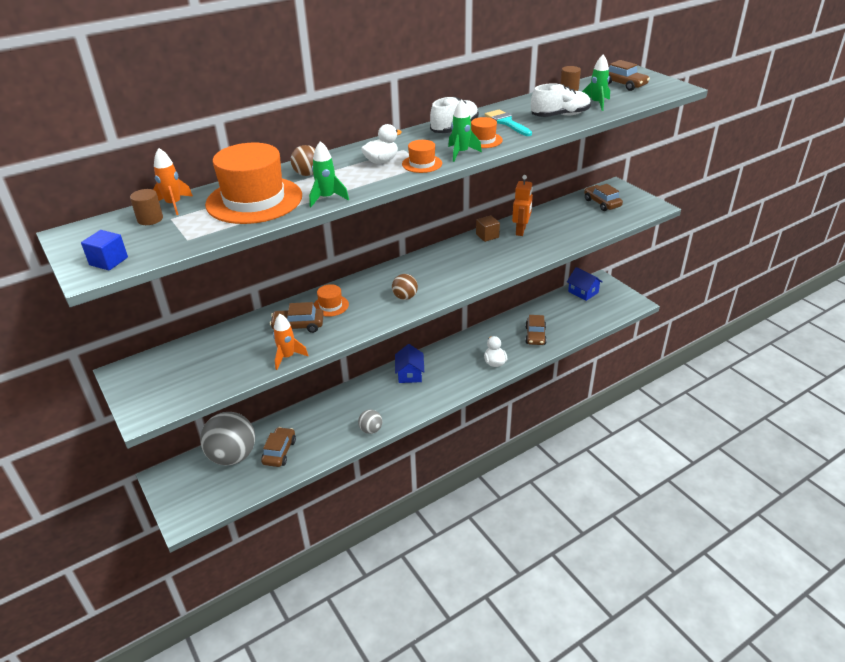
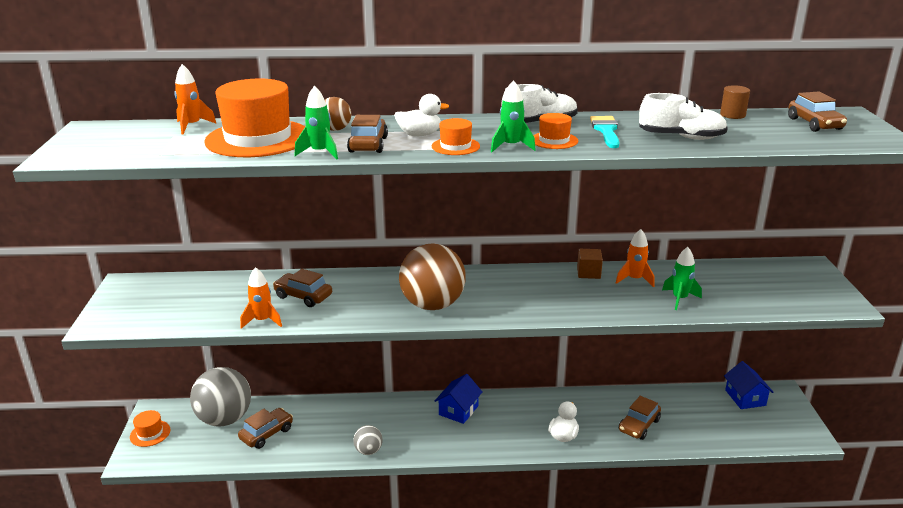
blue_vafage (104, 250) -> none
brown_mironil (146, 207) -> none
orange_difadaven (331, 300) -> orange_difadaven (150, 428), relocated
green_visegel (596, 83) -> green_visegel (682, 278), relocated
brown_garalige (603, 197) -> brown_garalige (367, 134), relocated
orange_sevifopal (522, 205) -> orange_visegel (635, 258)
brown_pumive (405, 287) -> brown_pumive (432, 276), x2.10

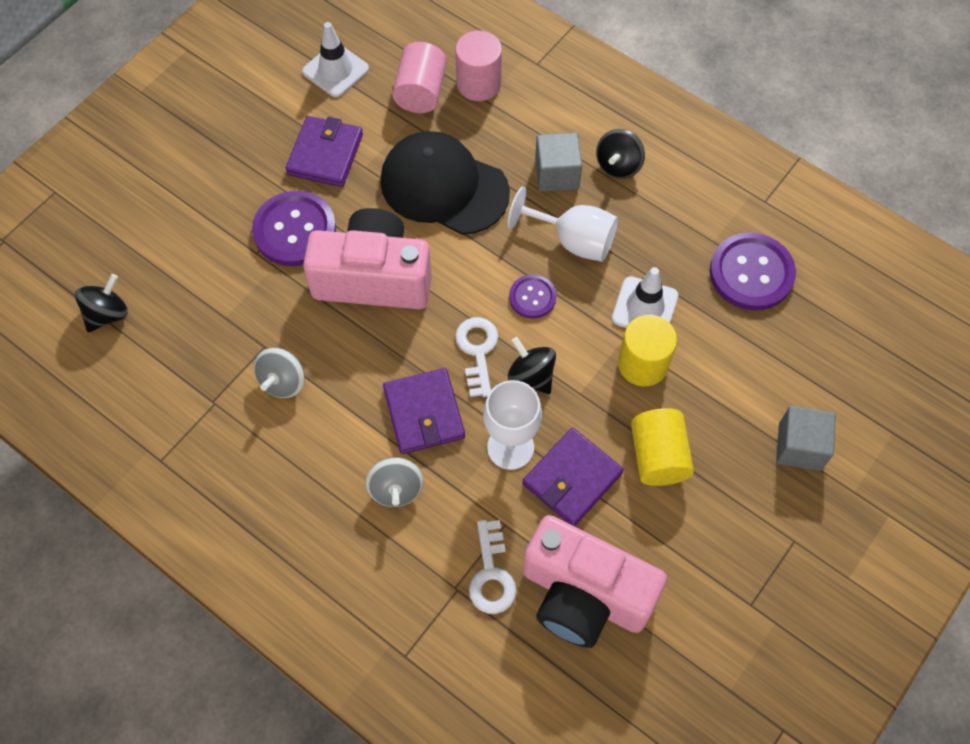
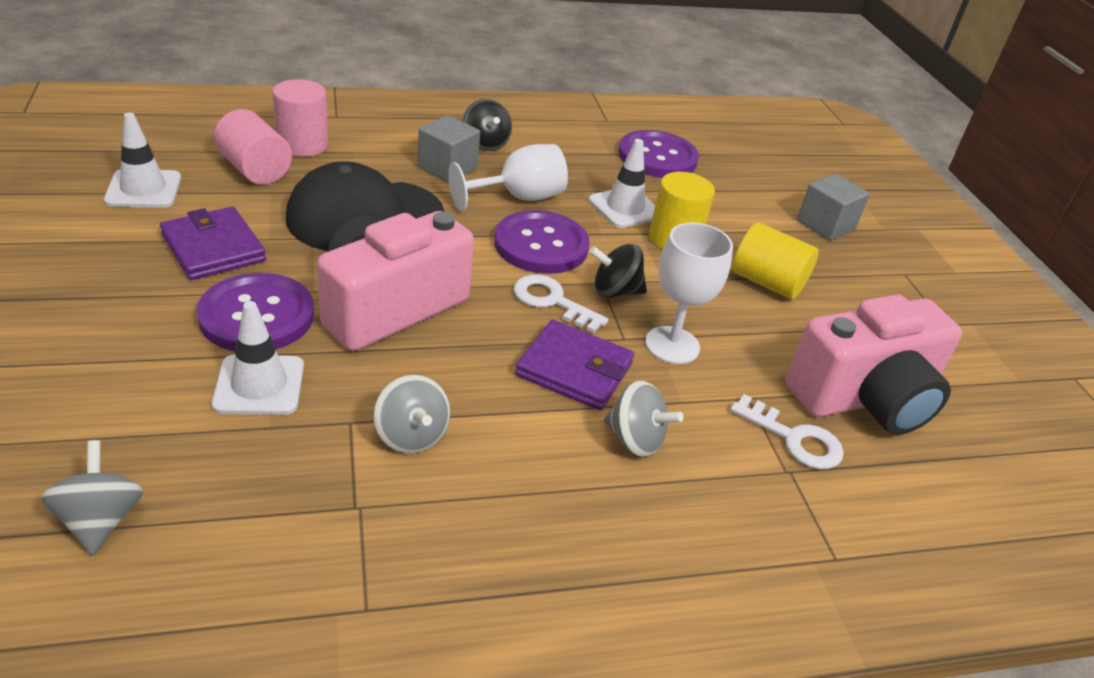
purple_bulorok (573, 477) -> none
none -> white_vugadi (258, 358)
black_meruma (101, 303) -> grey_meruma (92, 497)
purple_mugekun (533, 296) -> purple_mugekun (542, 242), x1.80

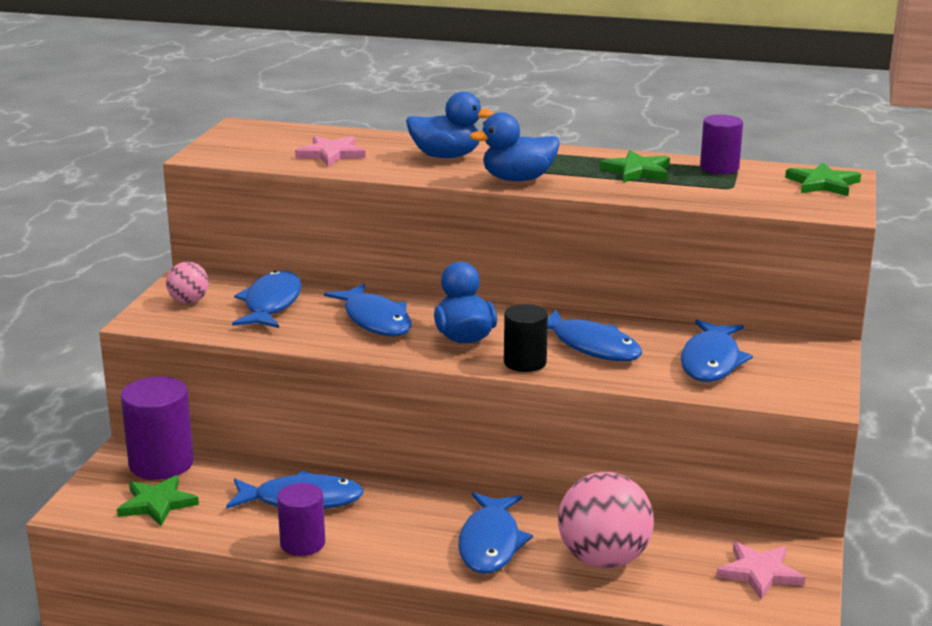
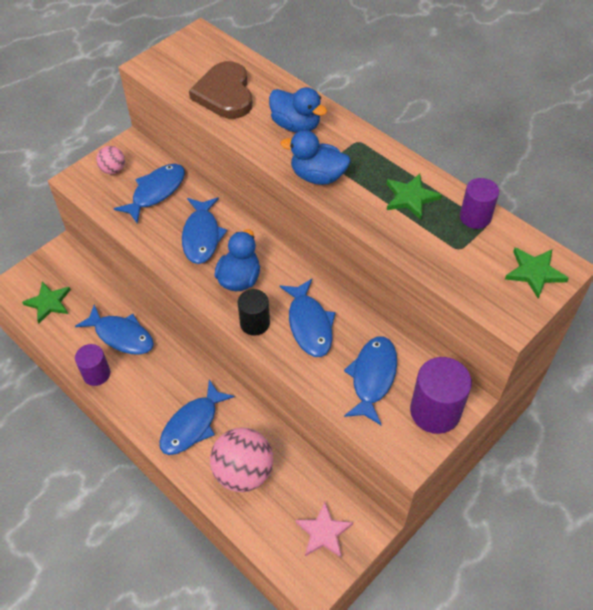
purple_mironil (157, 428) -> purple_mironil (441, 395), relocated
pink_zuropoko (330, 151) -> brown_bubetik (221, 90)
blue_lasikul (717, 351) -> blue_lasikul (370, 380), 150 degrees clockwise

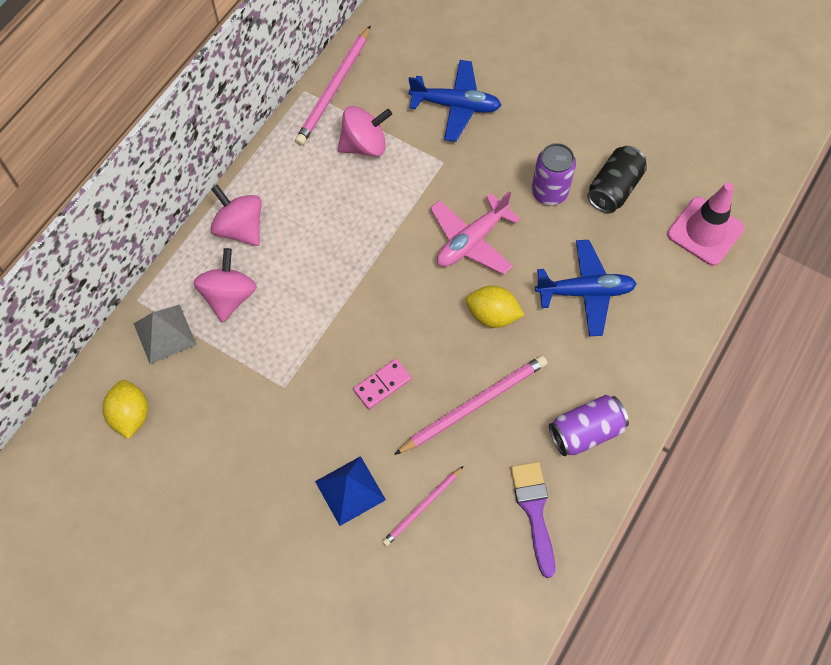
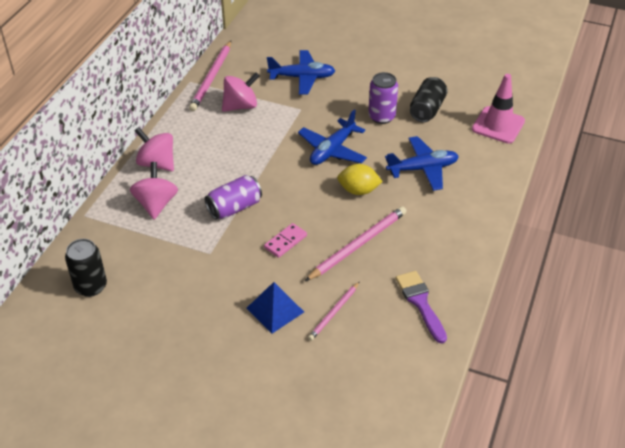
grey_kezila (165, 334) -> none
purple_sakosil (589, 425) -> purple_sakosil (233, 197), relocated
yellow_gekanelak (125, 409) -> black_sakosil (86, 268)
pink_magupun (475, 233) -> blue_magupun (332, 137)

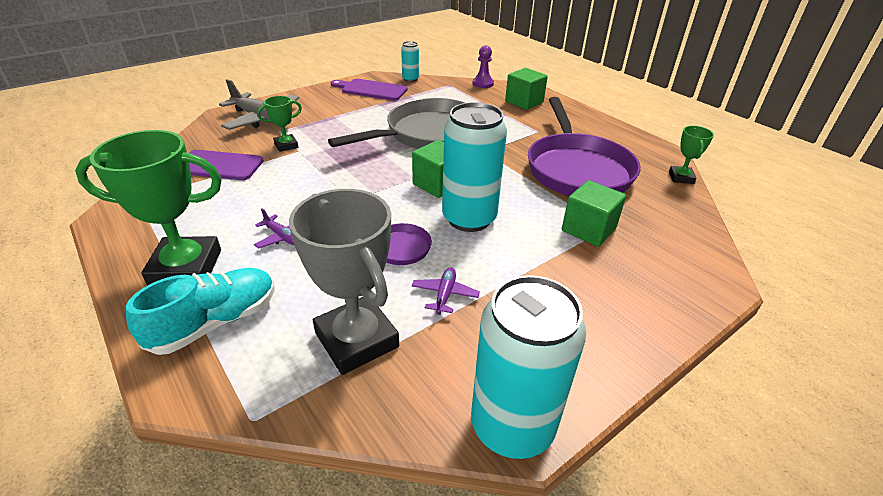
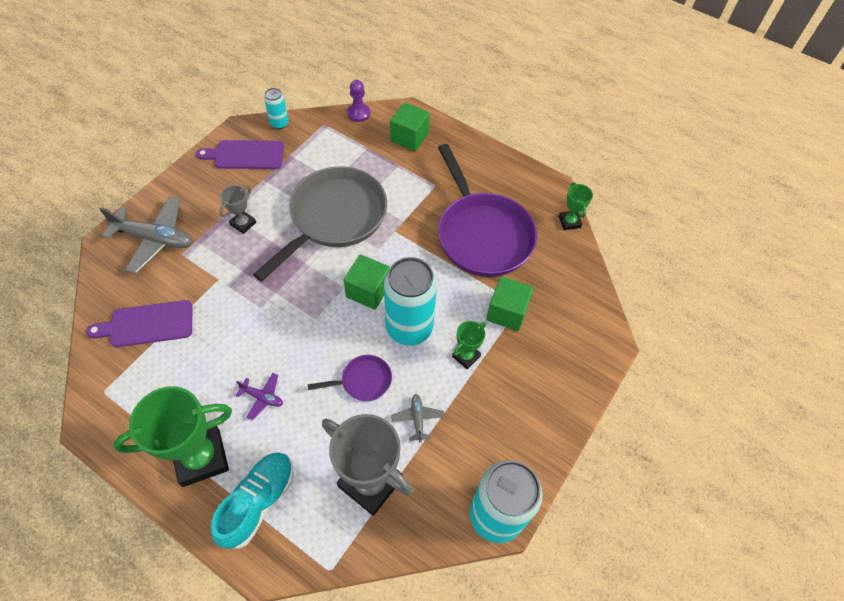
none -> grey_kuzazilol (237, 209)
green_kuzazilol (279, 124) -> green_kuzazilol (469, 345), relocated
purple_magupun (446, 291) -> grey_magupun (417, 418)

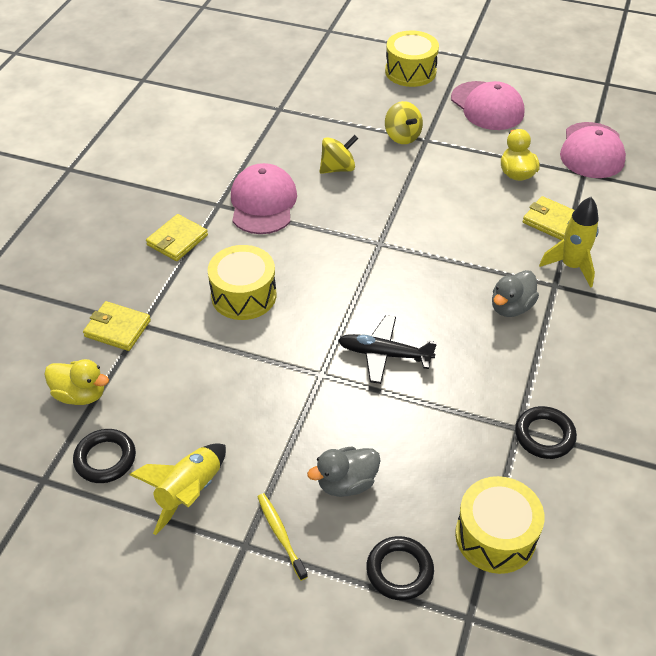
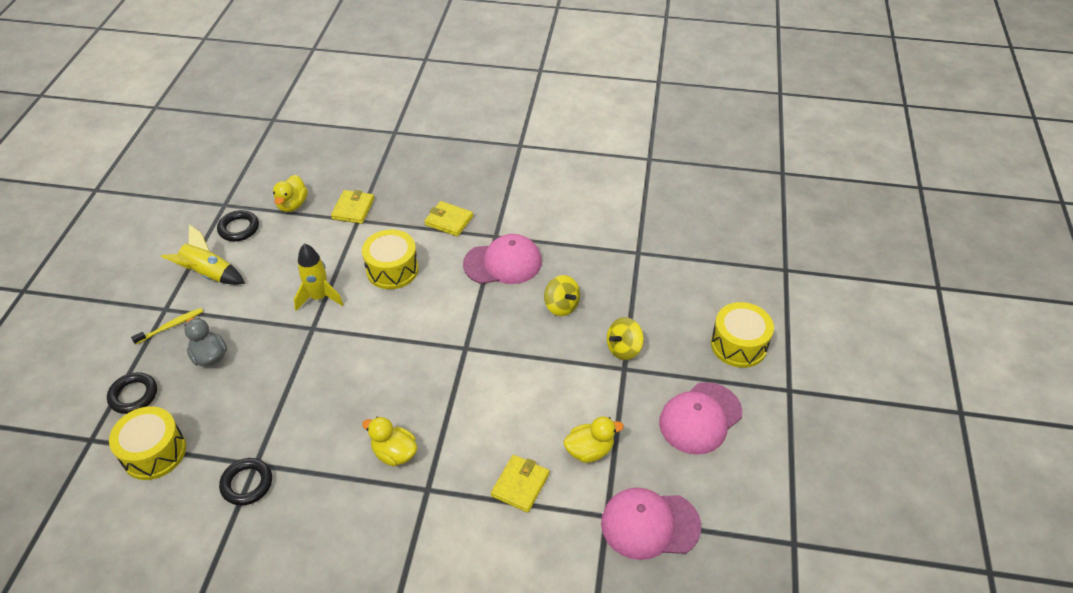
black_magupun (387, 349) -> none
yellow_visegel (569, 242) -> yellow_visegel (319, 277), relocated
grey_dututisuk (515, 293) -> yellow_dututisuk (389, 441)

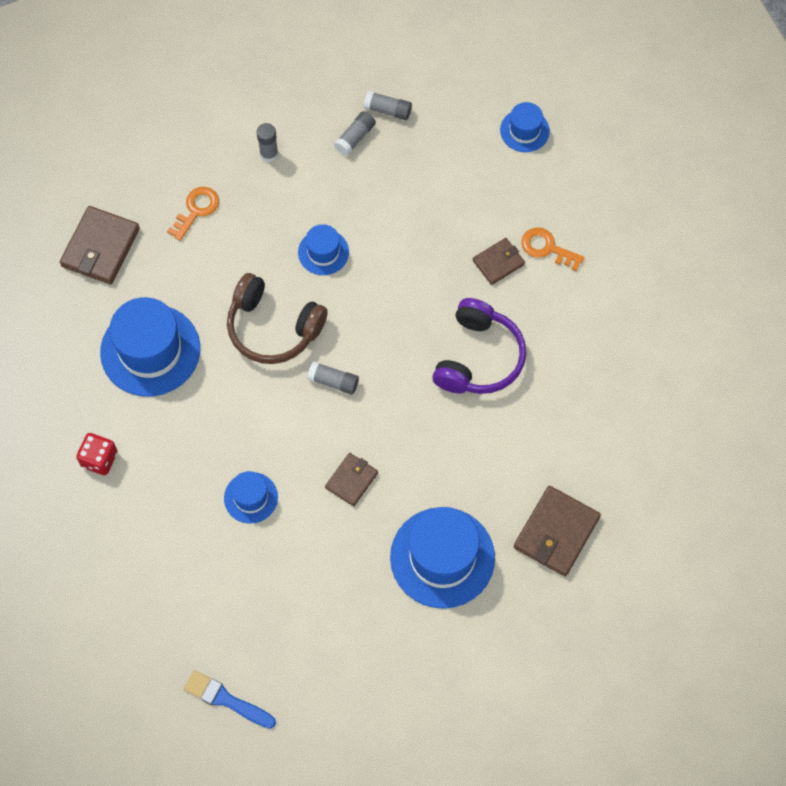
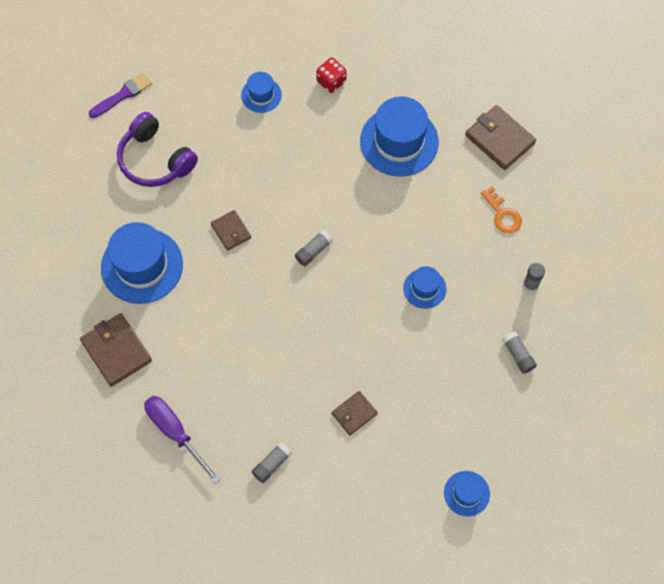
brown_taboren (277, 318) -> none
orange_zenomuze (552, 249) -> none
none -> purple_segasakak (182, 440)
blue_difadaven (251, 497) -> blue_difadaven (261, 92), relocated
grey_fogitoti (388, 105) -> grey_fogitoti (272, 462), relocated
purple_taboren (479, 346) -> purple_taboren (157, 149), relocated
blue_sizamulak (230, 699) -> purple_sizamulak (120, 95)
brown_bulorok (499, 261) -> brown_bulorok (355, 413), 60 degrees clockwise

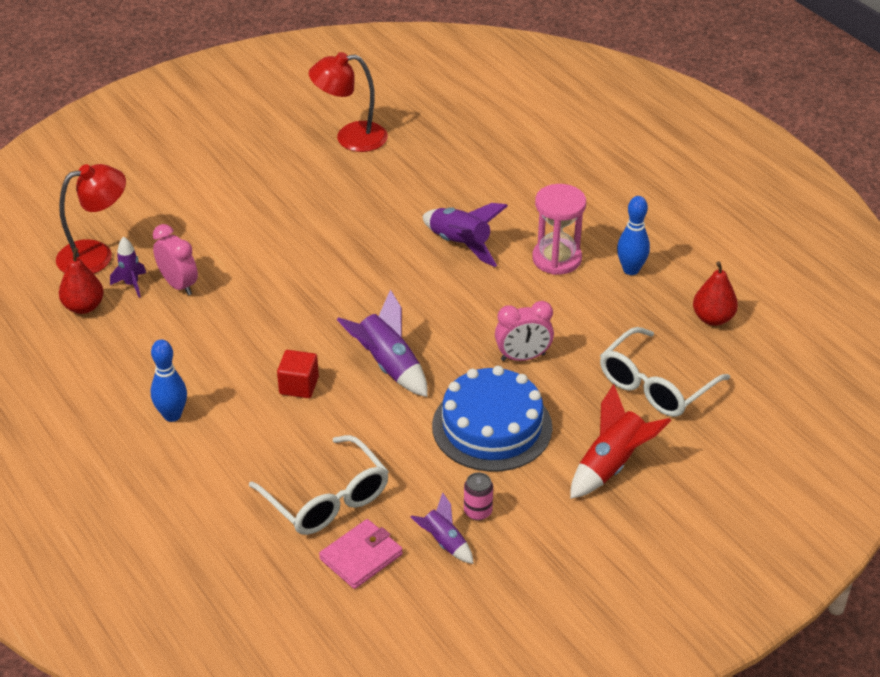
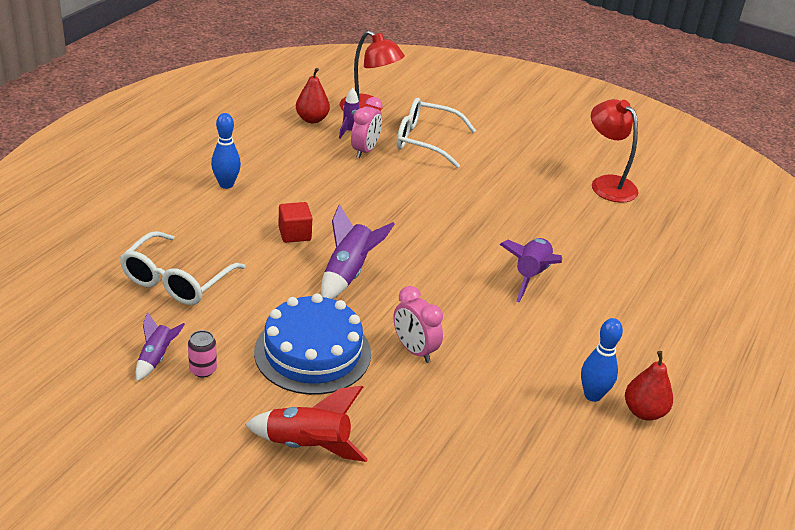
pink_bulorok (361, 554) -> none
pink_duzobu (559, 229) -> none
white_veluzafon (665, 372) -> white_veluzafon (436, 133), relocated
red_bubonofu (715, 293) -> red_bubonofu (649, 386), relocated

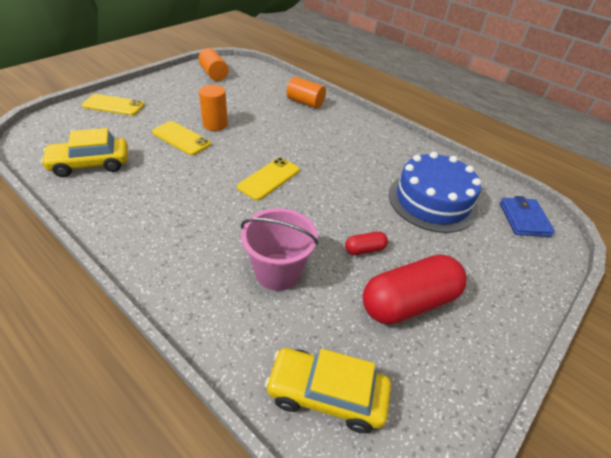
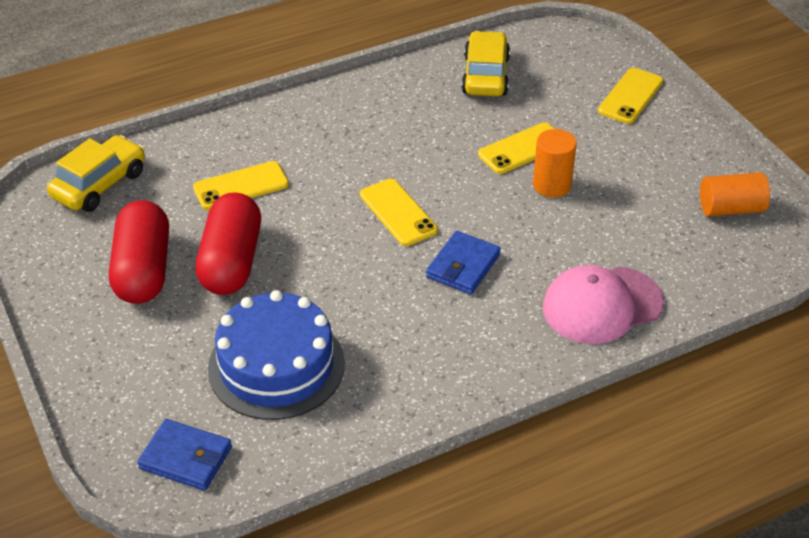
none -> blue_bulorok (463, 263)
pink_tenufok (279, 249) -> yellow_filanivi (241, 185)
orange_mironil (306, 92) -> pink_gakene (603, 304)
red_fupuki (366, 243) -> red_fupuki (228, 243), x2.24

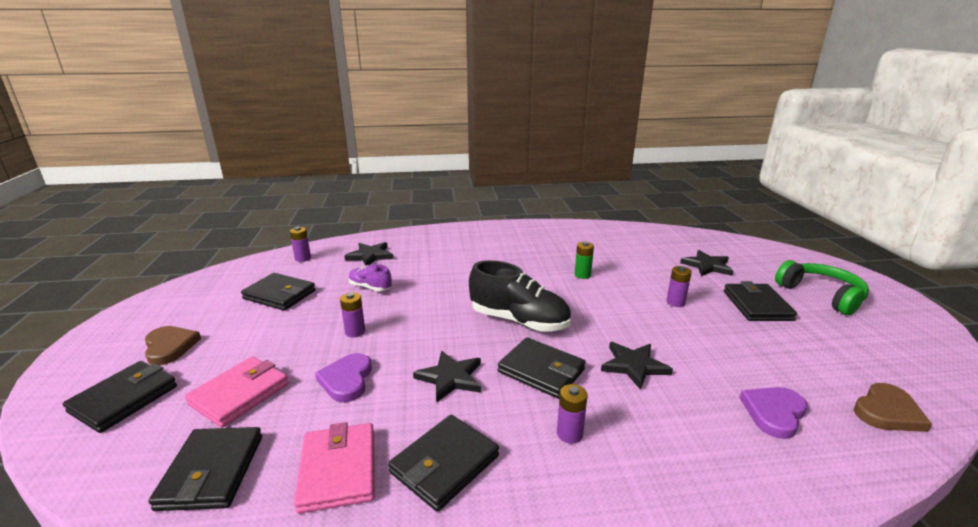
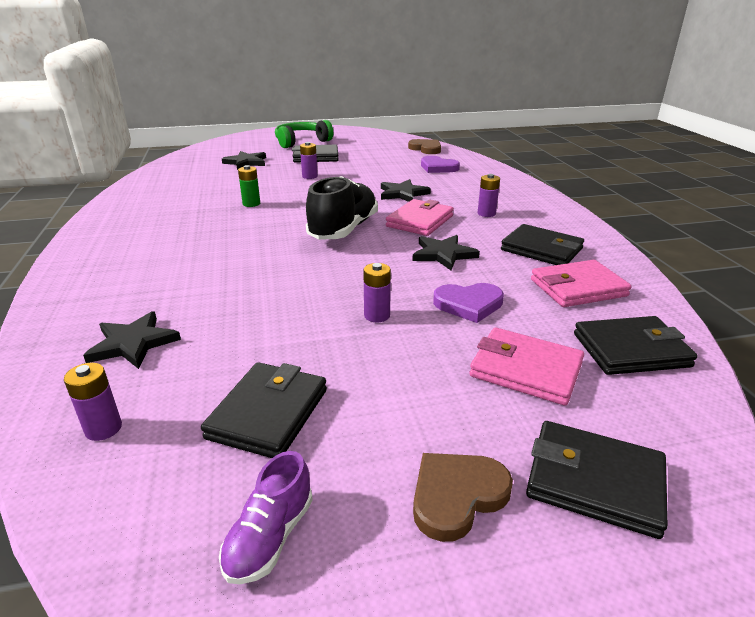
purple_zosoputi (370, 277) -> purple_zosoputi (266, 517), relocated
black_bulorok (542, 368) -> pink_bulorok (420, 217)

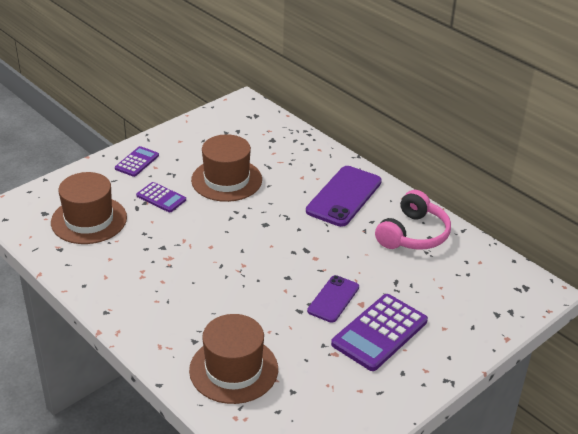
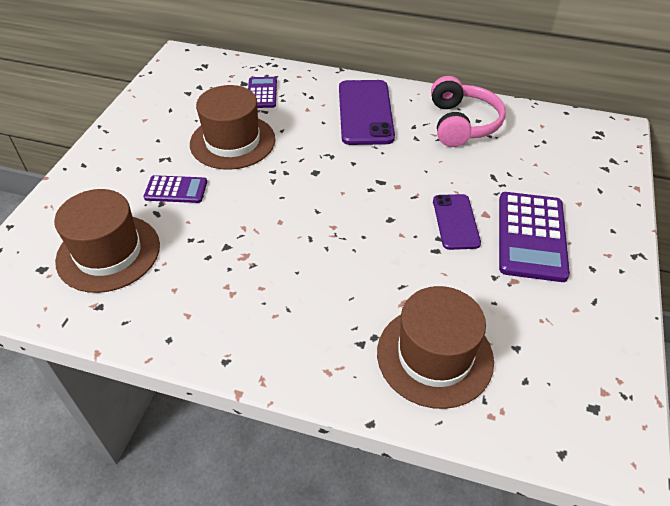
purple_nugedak (137, 161) -> purple_nugedak (262, 92), relocated

